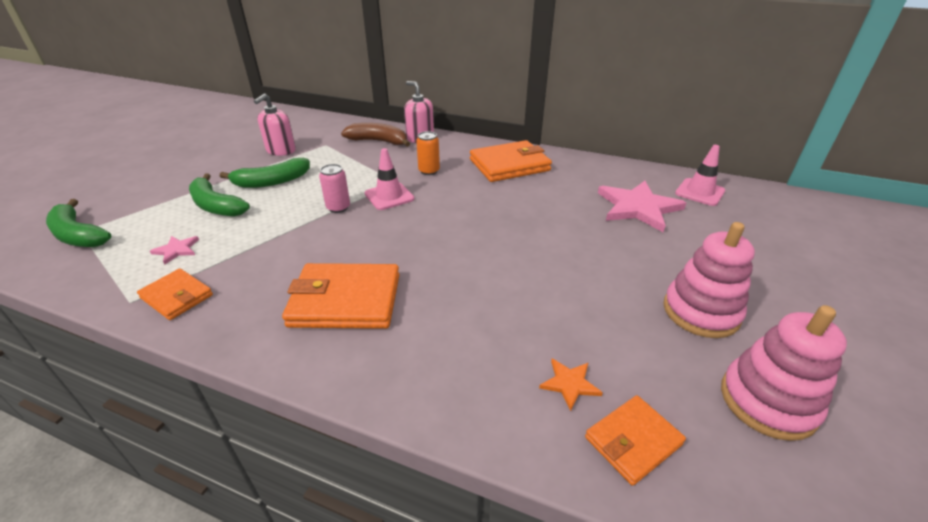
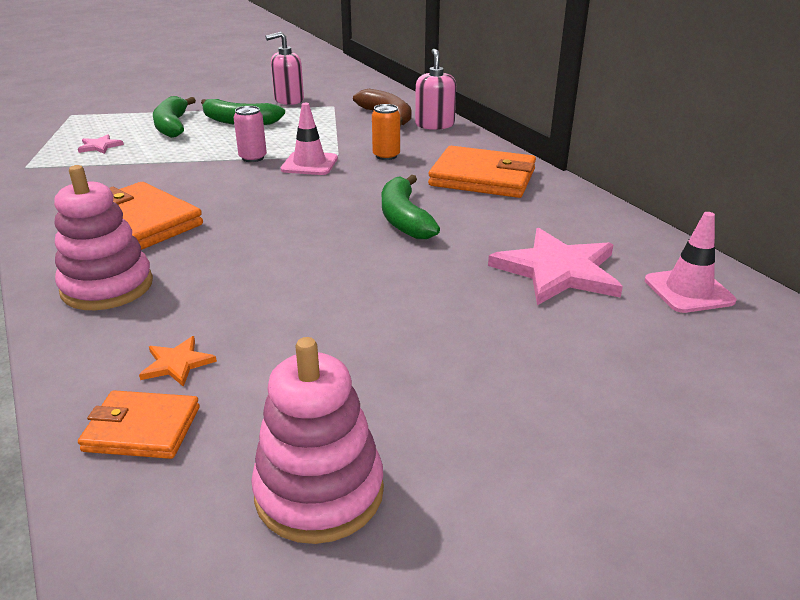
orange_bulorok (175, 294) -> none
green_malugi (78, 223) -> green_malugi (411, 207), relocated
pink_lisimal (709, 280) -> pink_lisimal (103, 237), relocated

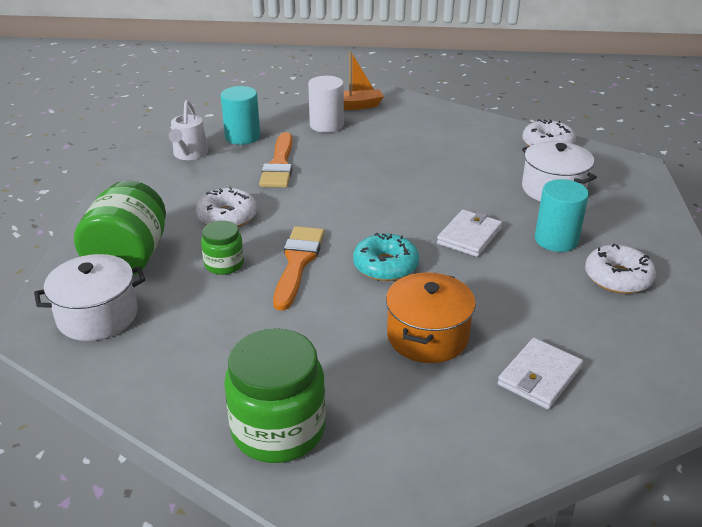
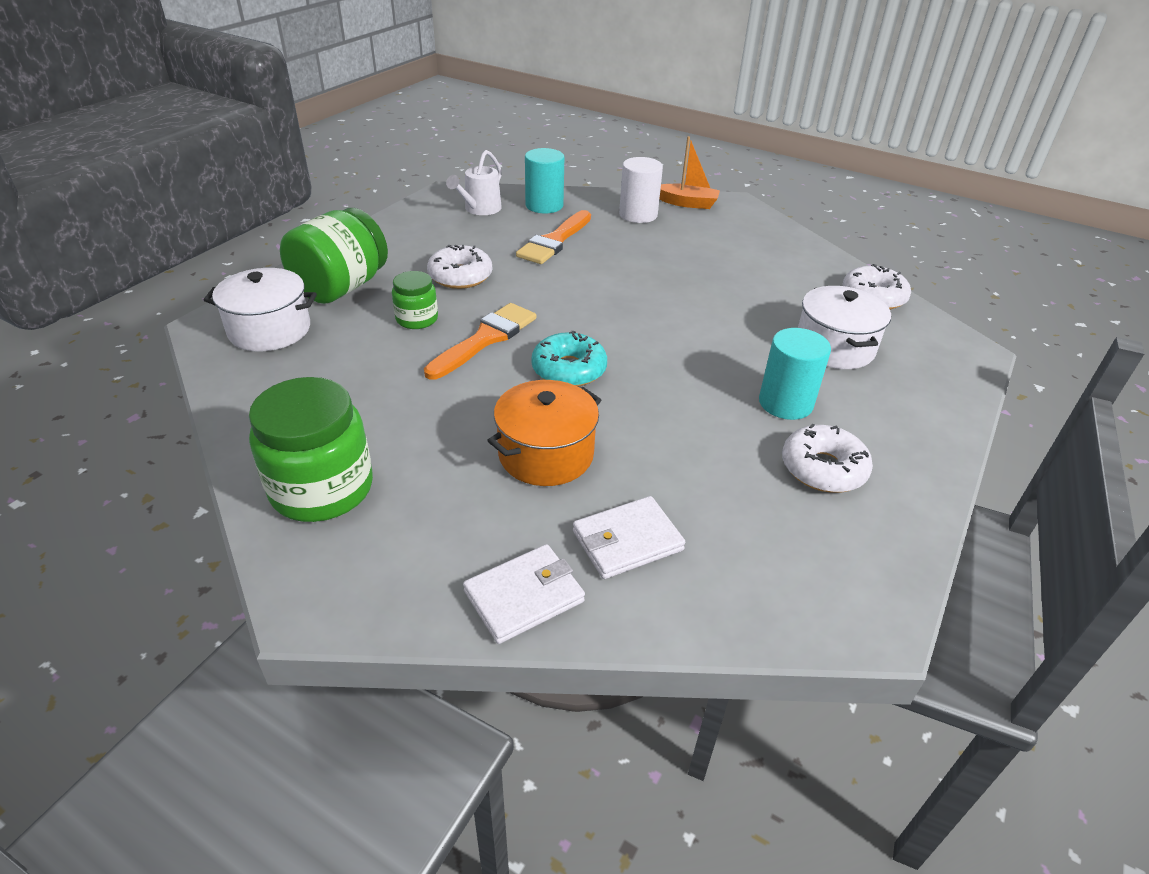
white_bulorok (469, 233) -> white_bulorok (524, 594), relocated

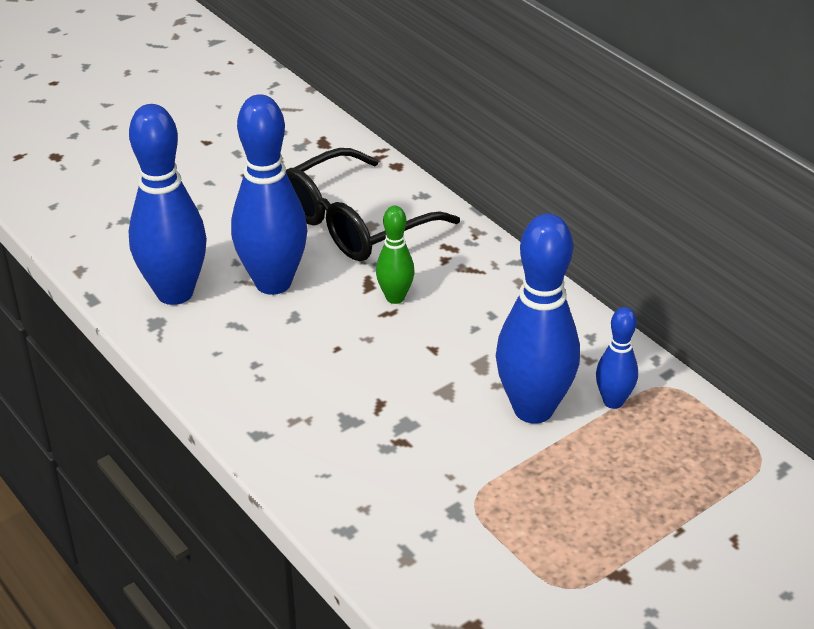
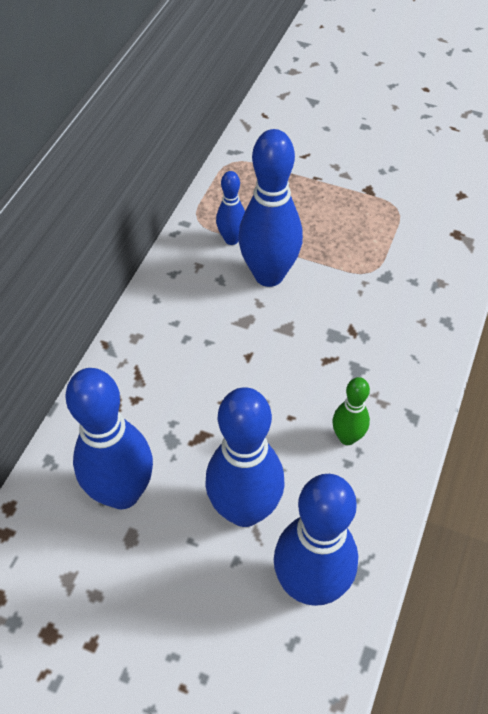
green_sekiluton (395, 255) -> green_sekiluton (351, 411), relocated
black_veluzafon (373, 204) -> blue_sekiluton (109, 438)

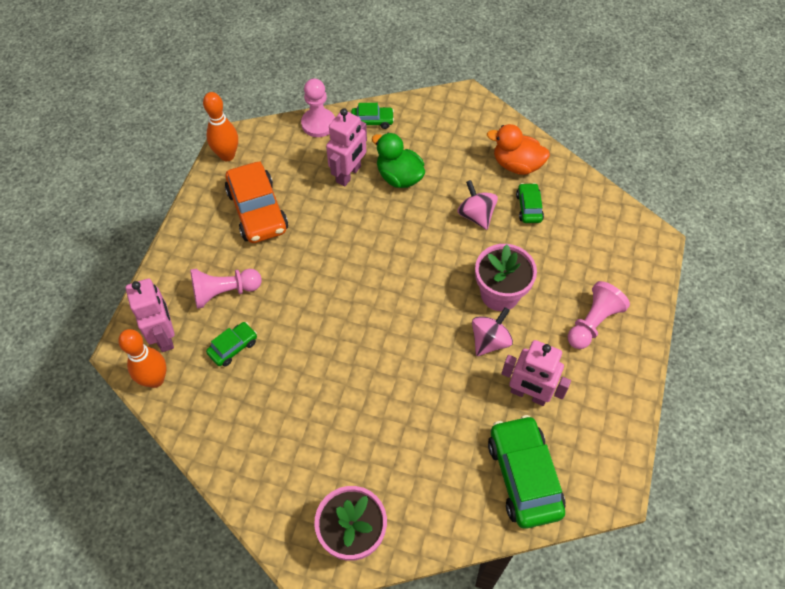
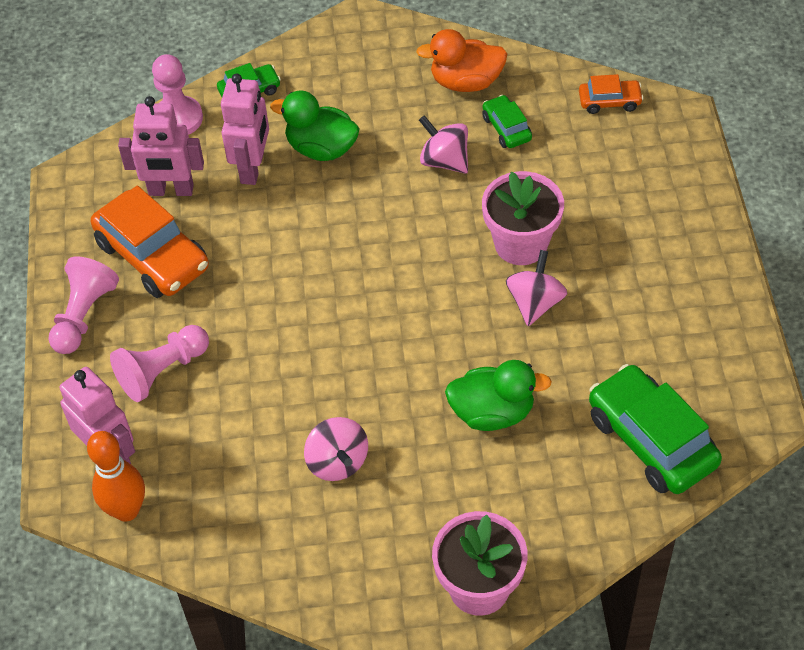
orange_sekiluton (220, 126) -> none
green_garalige (231, 344) -> none
none -> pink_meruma (336, 449)
none -> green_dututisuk (498, 395)
none -> orange_garalige (611, 94)
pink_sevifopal (536, 373) -> pink_sevifopal (161, 146), relocated
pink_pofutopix (599, 315) -> pink_pofutopix (83, 305), relocated

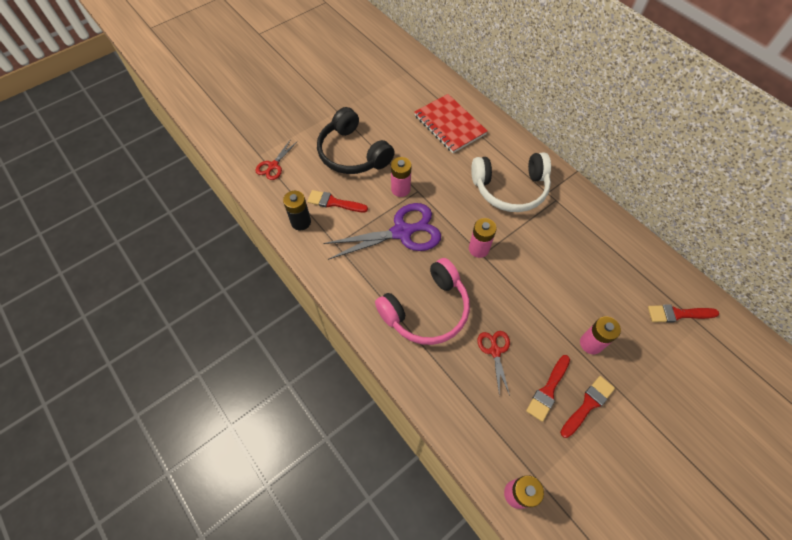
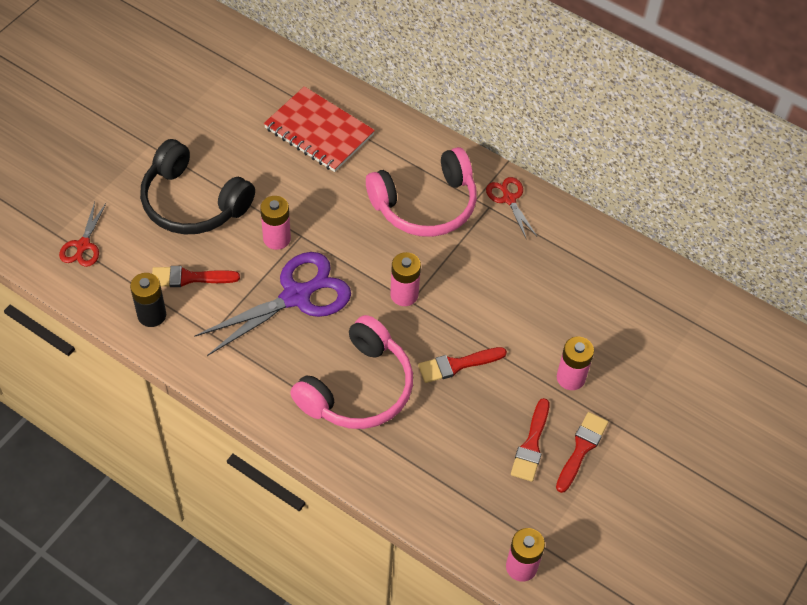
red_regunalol (493, 364) -> red_regunalol (511, 208), relocated
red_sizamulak (683, 314) -> red_sizamulak (462, 365), relocated
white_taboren (511, 182) -> pink_taboren (421, 192)

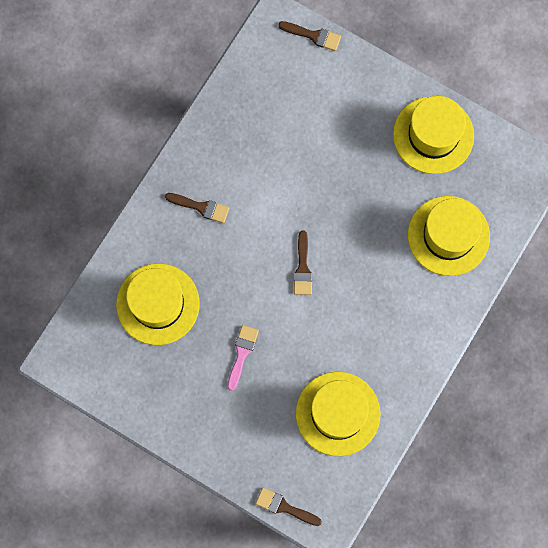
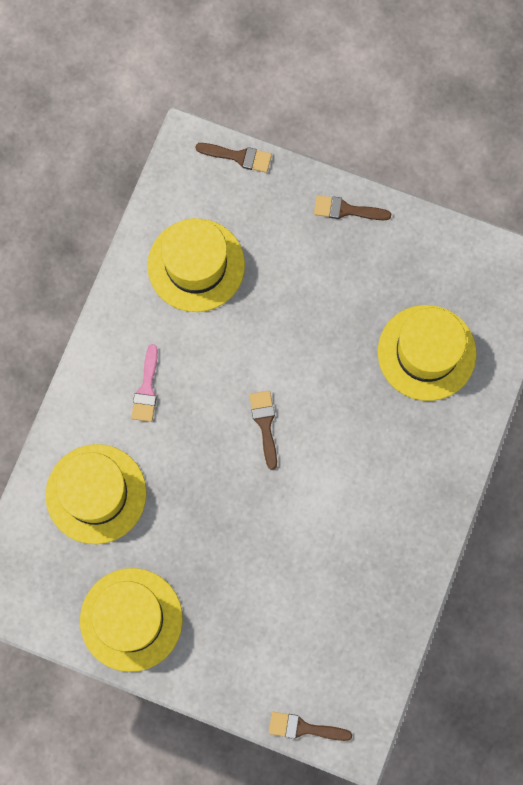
brown_sizamulak (197, 208) -> brown_sizamulak (352, 207), relocated
pink_sizamulak (243, 358) -> pink_sizamulak (144, 383), relocated

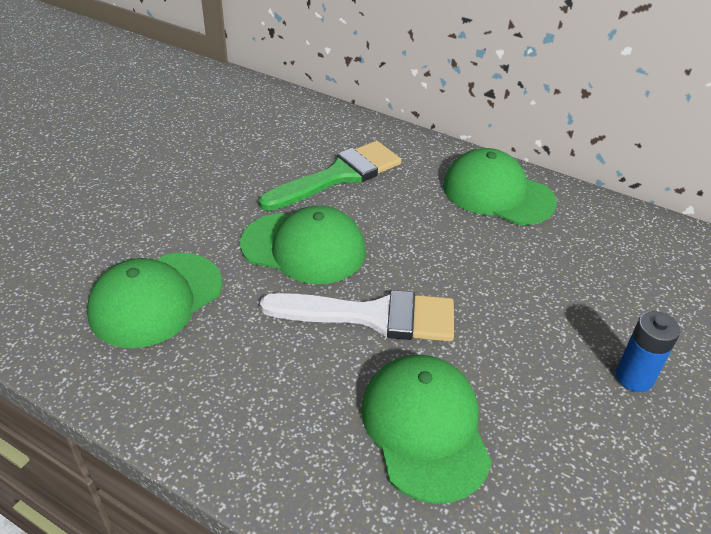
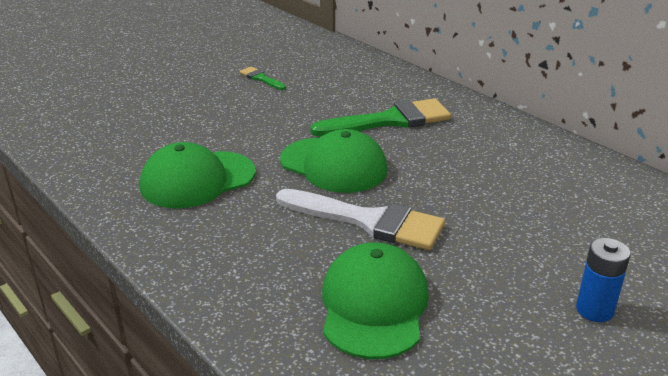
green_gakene (500, 186) -> none
none -> green_sizamulak (262, 78)

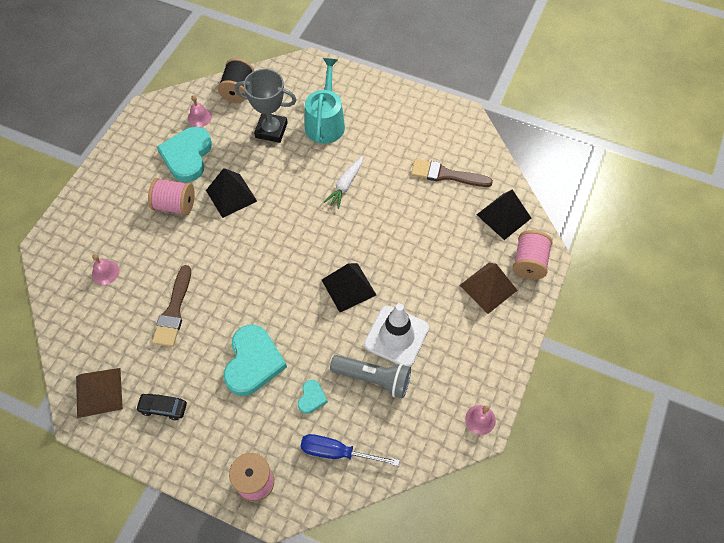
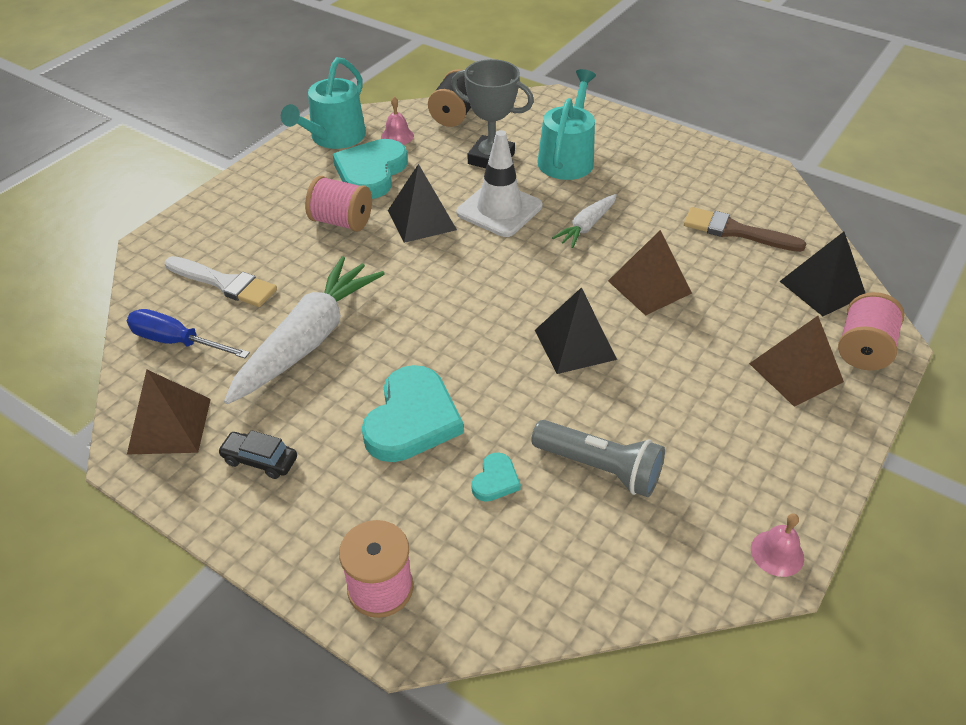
none -> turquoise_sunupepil (323, 103)
none -> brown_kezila (650, 273)
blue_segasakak (350, 450) -> blue_segasakak (188, 333), relocated
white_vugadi (396, 335) -> white_vugadi (499, 183), relocated
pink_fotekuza (106, 269) -> white_sizamulak (221, 281)
brown_sizamulak (171, 306) -> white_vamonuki (304, 330)

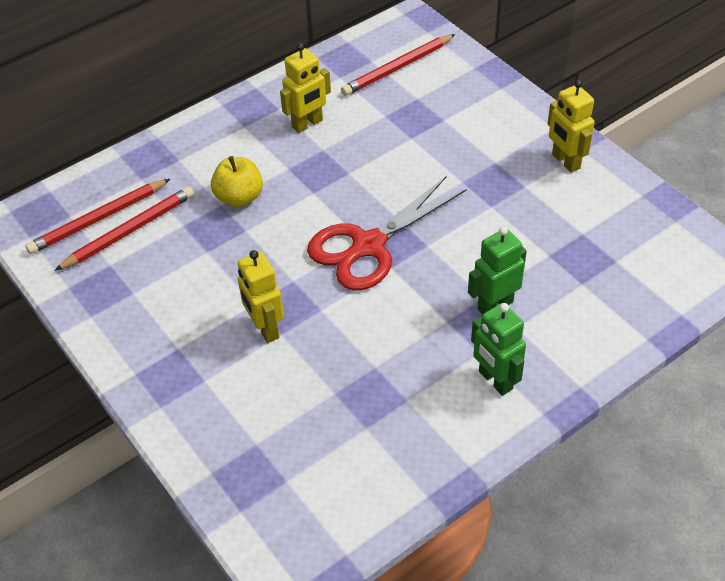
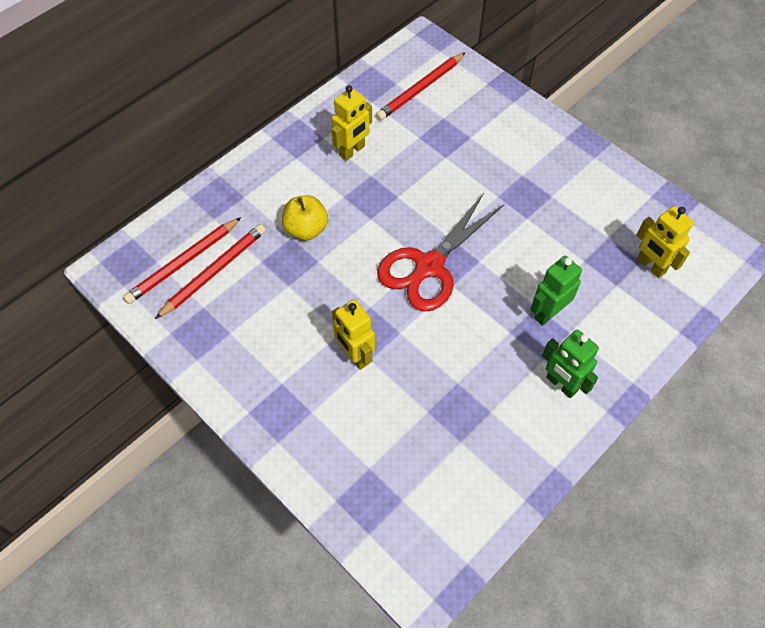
yellow_sevifopal (571, 126) -> yellow_sevifopal (665, 242), relocated

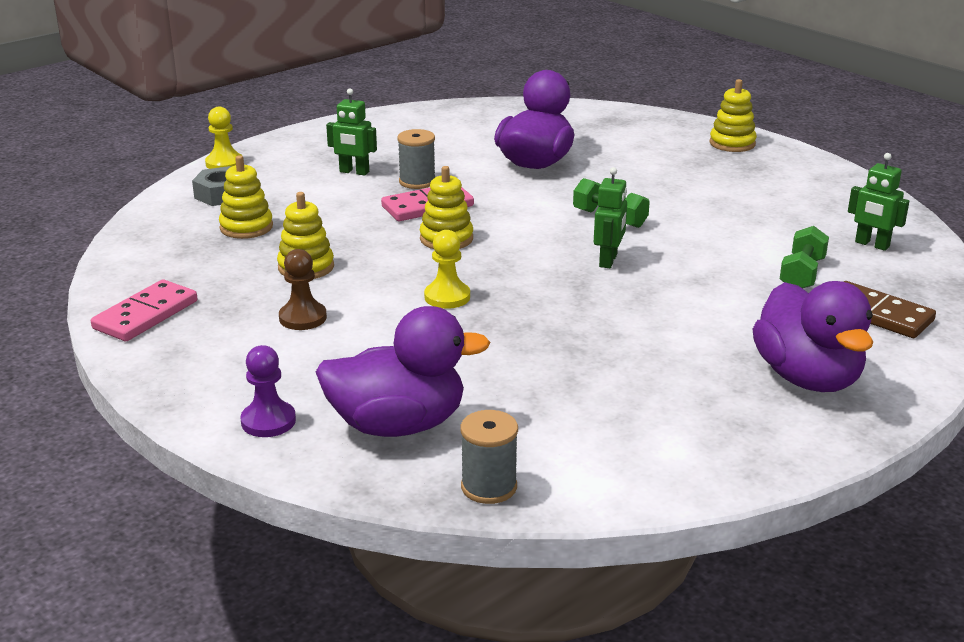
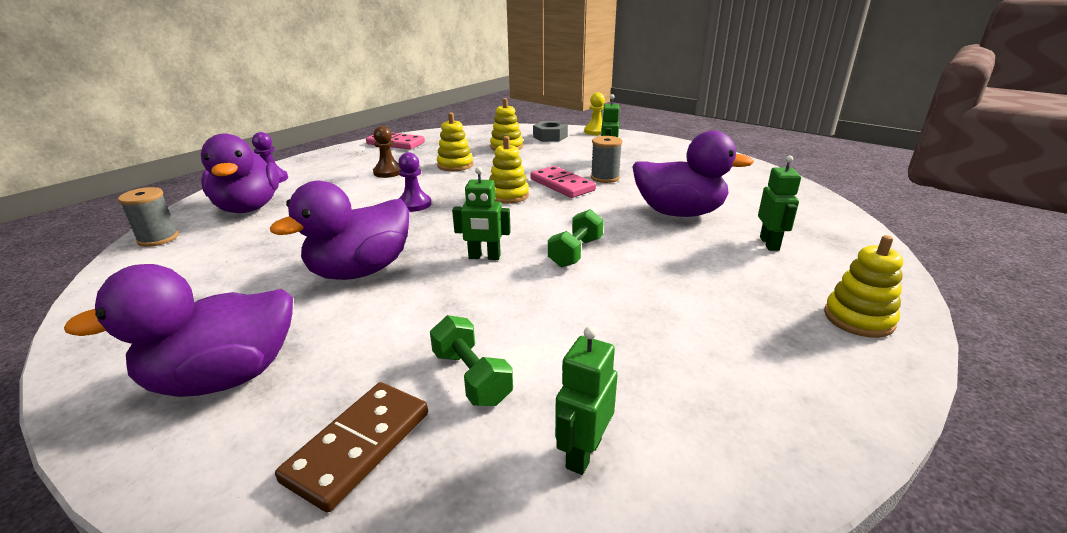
none -> purple_dututisuk (339, 230)
none -> green_sevifopal (779, 203)
yellow_pofutopix (447, 269) -> purple_pofutopix (414, 182)
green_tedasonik (804, 257) -> green_tedasonik (471, 360), 45 degrees clockwise

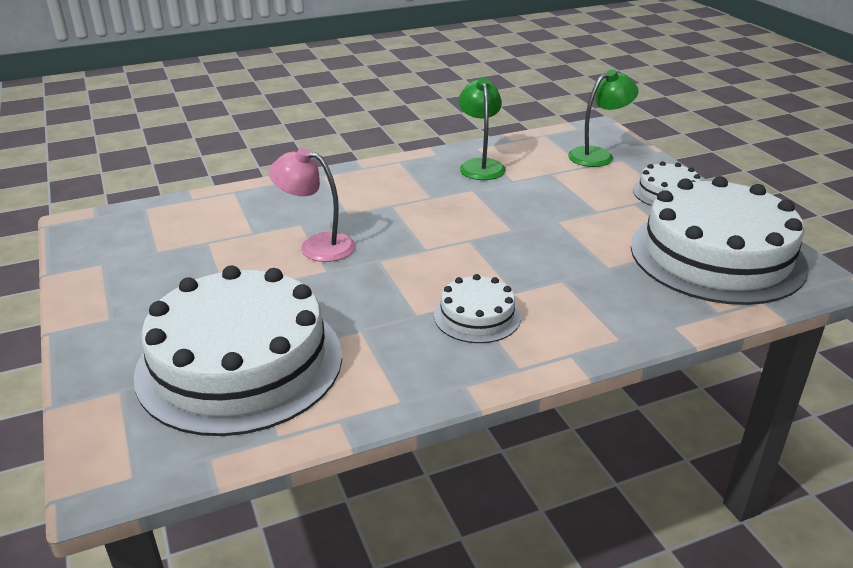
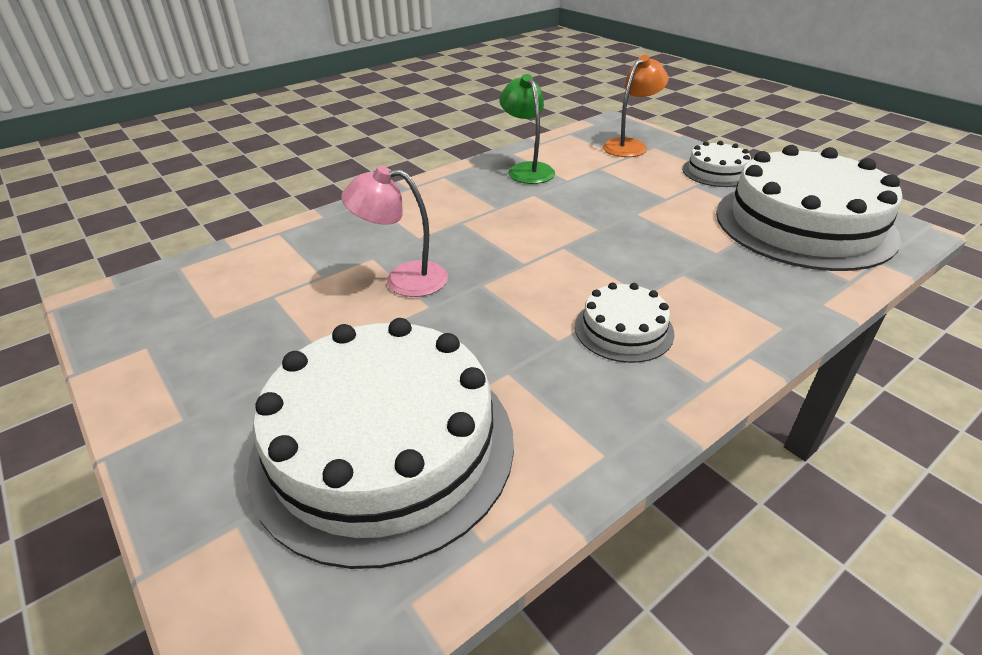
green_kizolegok (603, 118) -> orange_kizolegok (635, 106)

